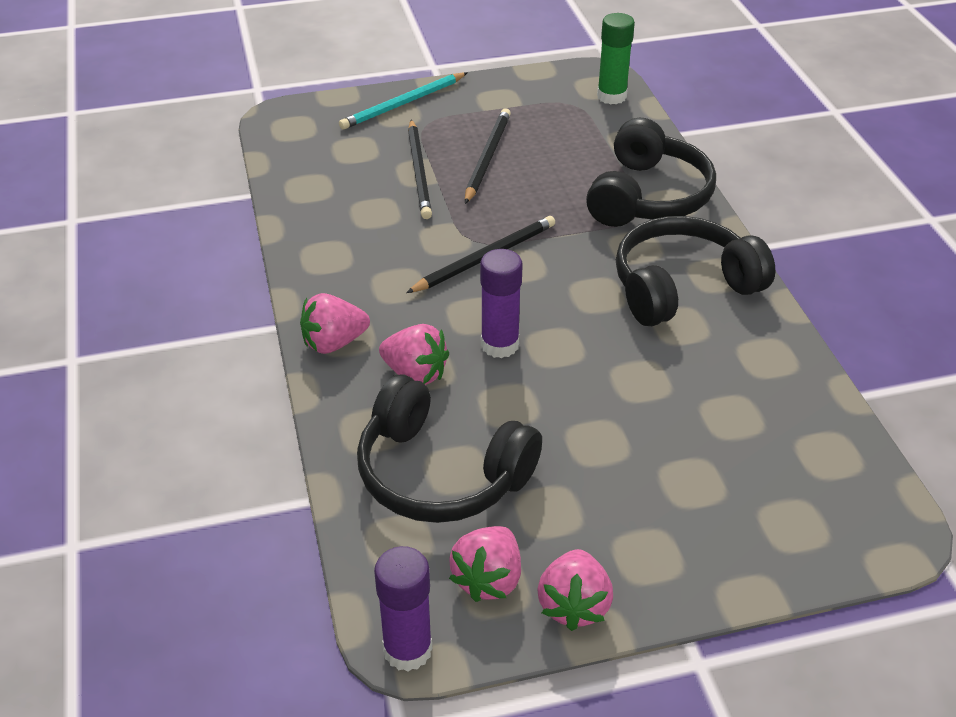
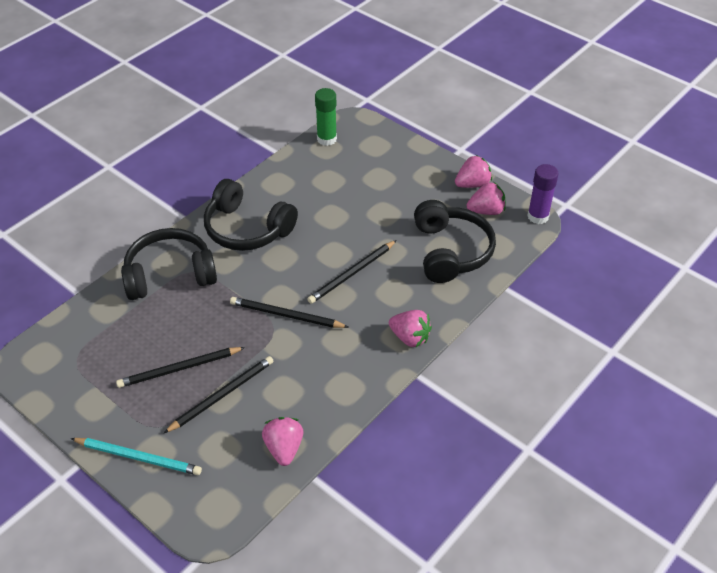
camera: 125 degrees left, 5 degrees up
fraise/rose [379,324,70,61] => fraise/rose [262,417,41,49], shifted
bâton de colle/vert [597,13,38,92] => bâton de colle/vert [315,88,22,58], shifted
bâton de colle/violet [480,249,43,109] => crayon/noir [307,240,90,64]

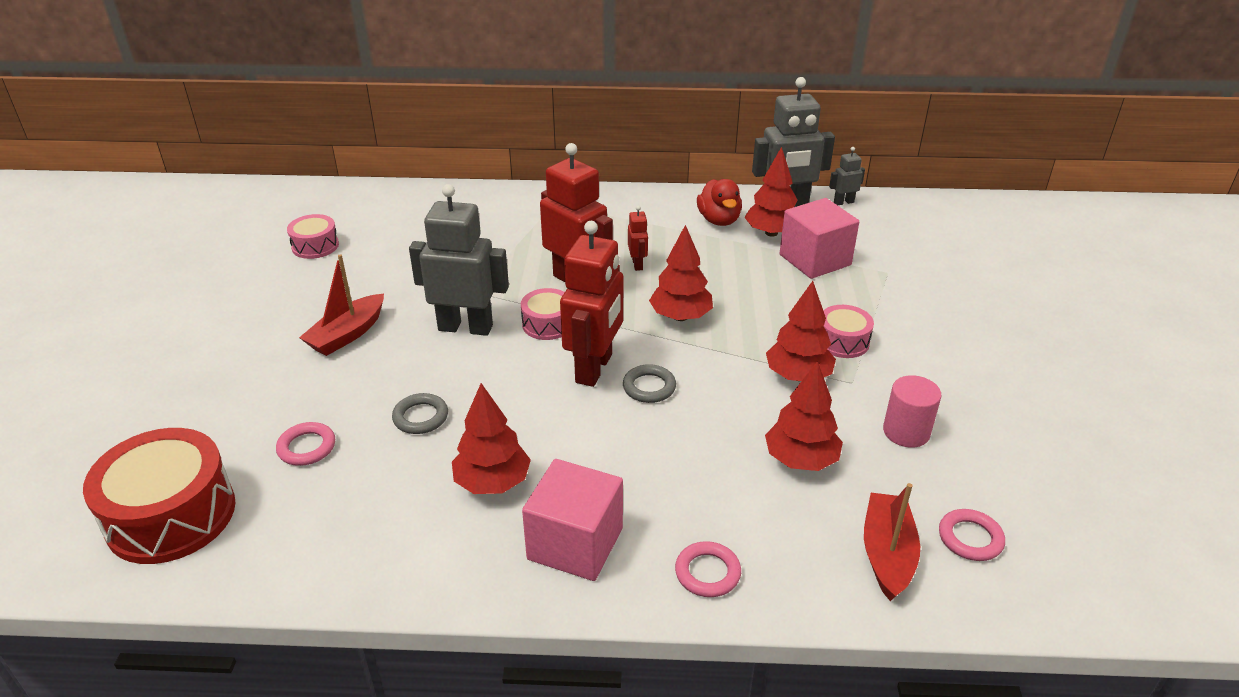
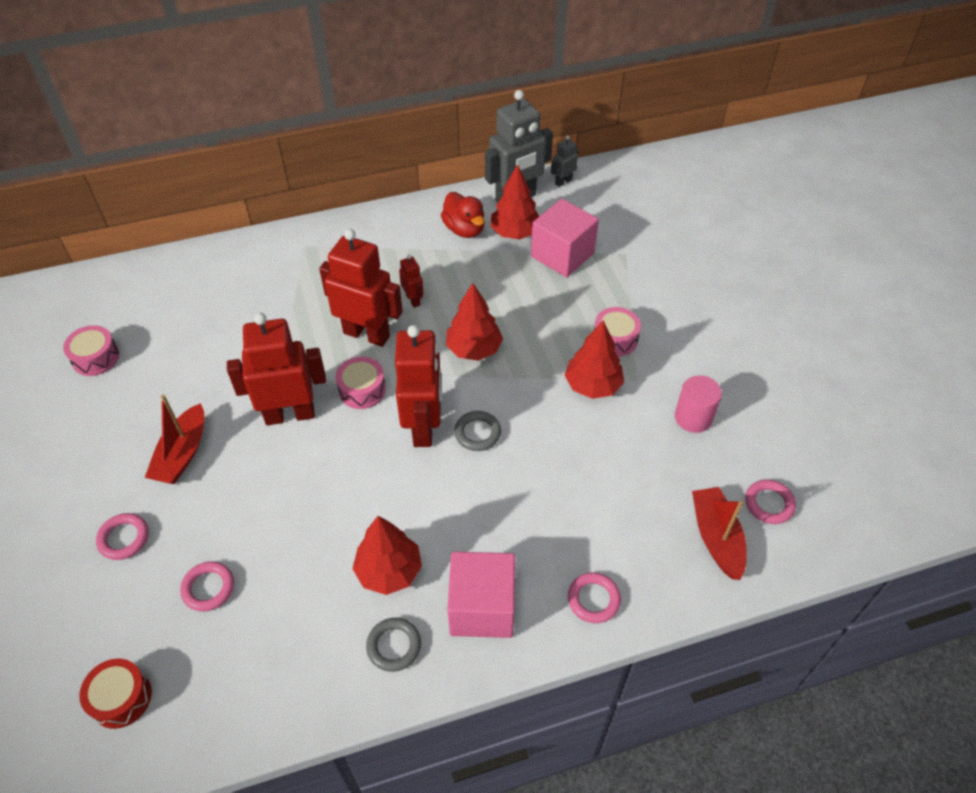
camera: 20 degrees left, 15 degrees up
arbre/rouge [765,361,78,110] => nothing
nothing => anneau/rose [96,513,53,47]
anneau/gris [392,393,56,41] => anneau/gris [366,618,55,54], shifted
robot/gris [409,184,100,152] => robot/rouge [227,313,99,112]
tambour/rouge [83,428,152,136] => tambour/rouge [79,658,73,71], x0.53

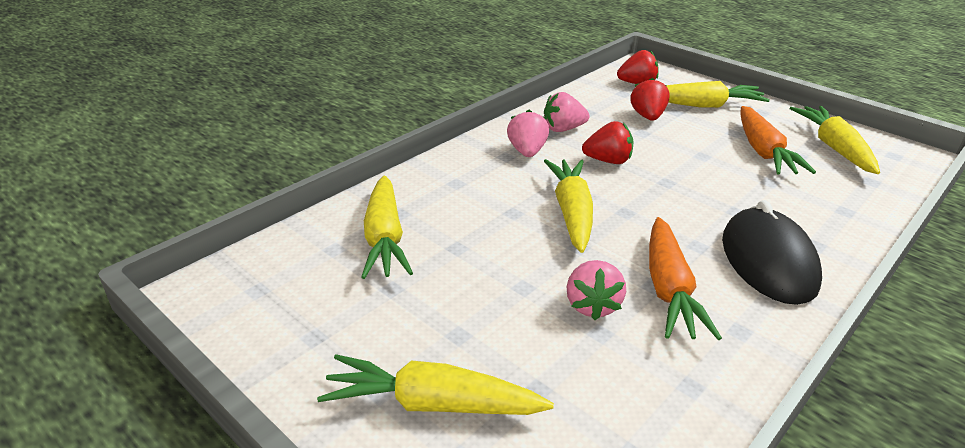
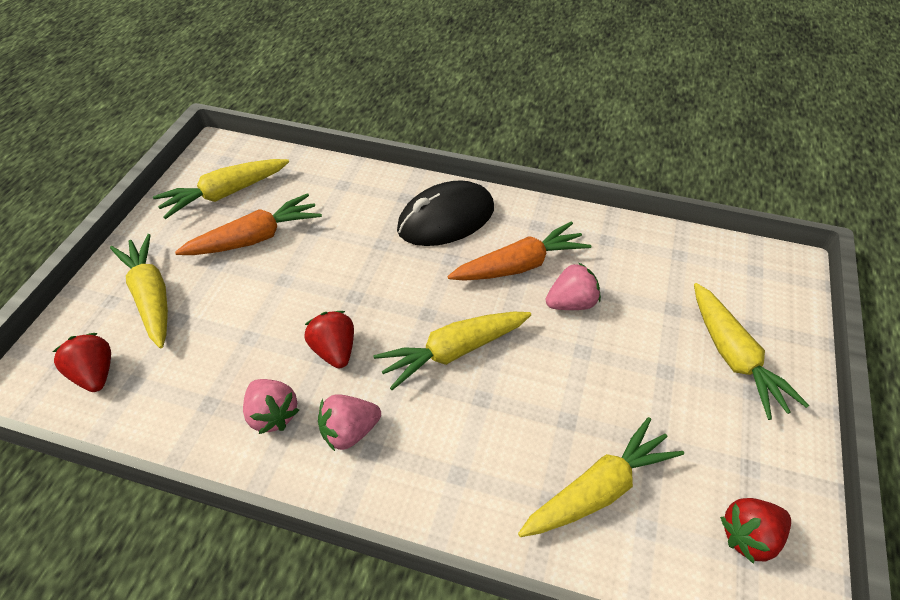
camera: 115 degrees left, 15 degrees up
fraise/rouge [630,78,40,43] => fraise/rouge [720,498,71,66], shifted

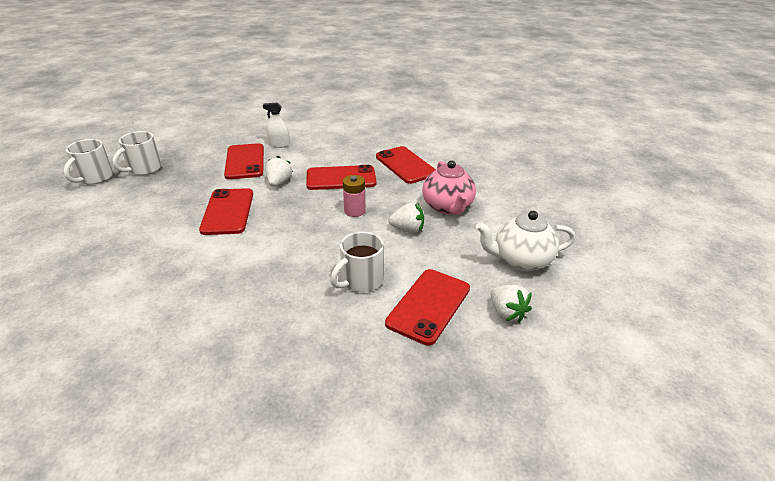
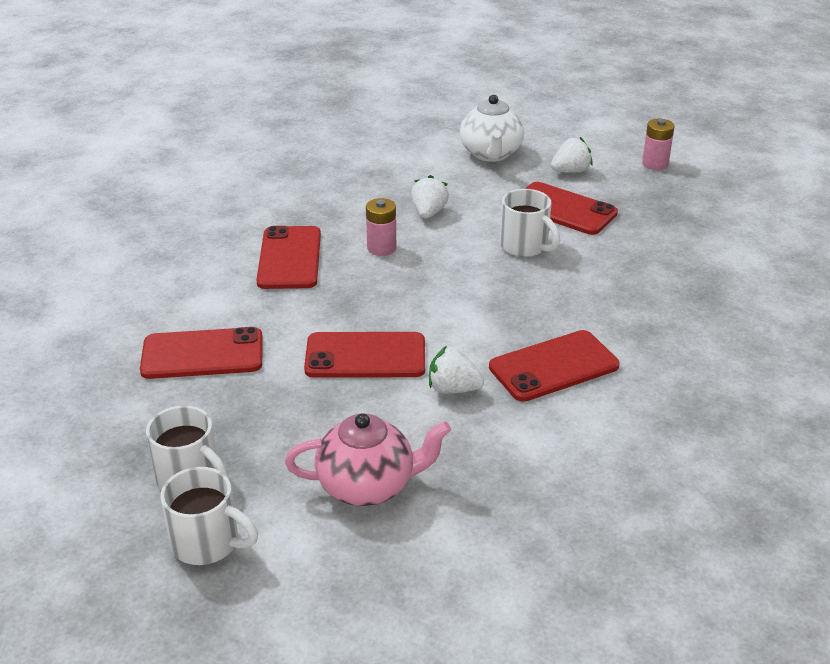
camera: 85 degrees left, 0 degrees up
vaporisateur/blanc [263,103,27,45] => nothing
nothing => pile/rose [642,119,33,51]
fraise/blanc [265,156,28,30] => fraise/blanc [429,346,55,48], shifted
téléphone/rouge [376,146,60,38] => téléphone/rouge [489,330,130,72], shifted
théière/rose [422,160,54,55] => théière/rose [285,413,166,93], shifted

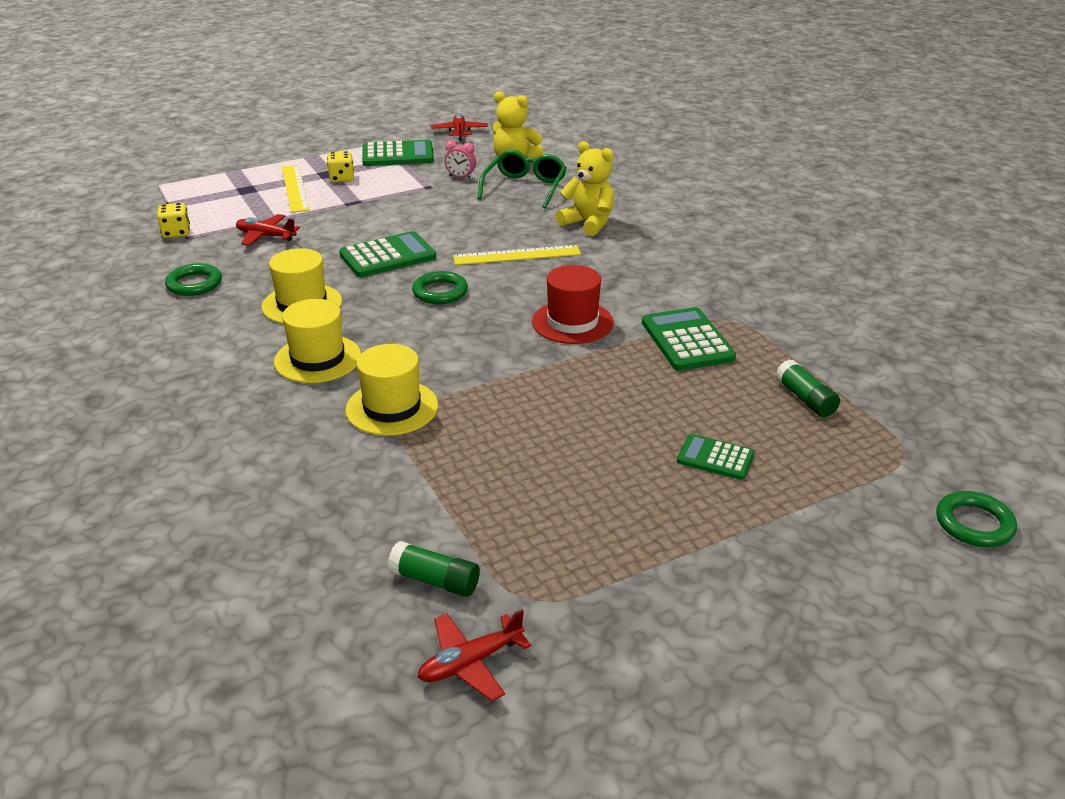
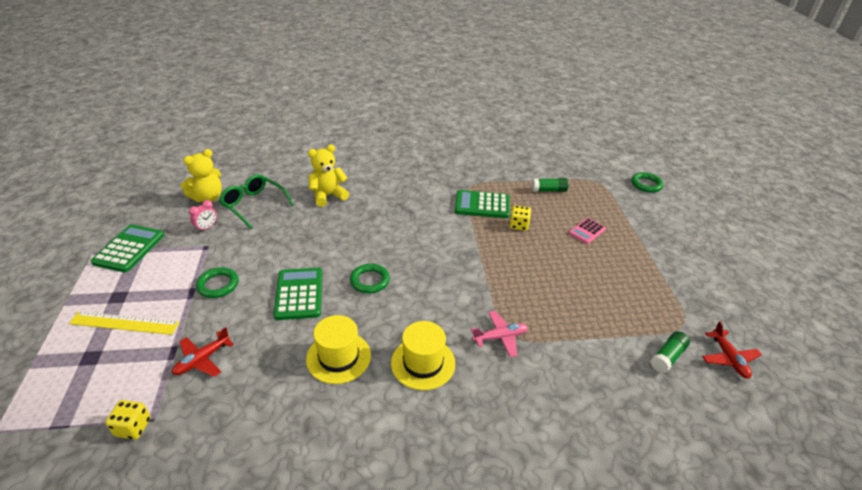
camera: 70 degrees left, 5 degrees up
avion/rouge [431,113,57,28] => nothing
règle/jaune [453,245,128,20] => nothing
chapeau/rouge [532,265,82,79] => nothing
anneau/vert [165,263,57,33] => anneau/vert [196,267,42,31], shifted
dé/jaune [327,151,27,31] => dé/jaune [509,205,22,26], shifted
chapeau/jaune [345,344,93,92] => avion/rose [471,311,57,46]
calculatrice/vert [677,434,78,46] => calculatrice/rose [569,218,37,26]

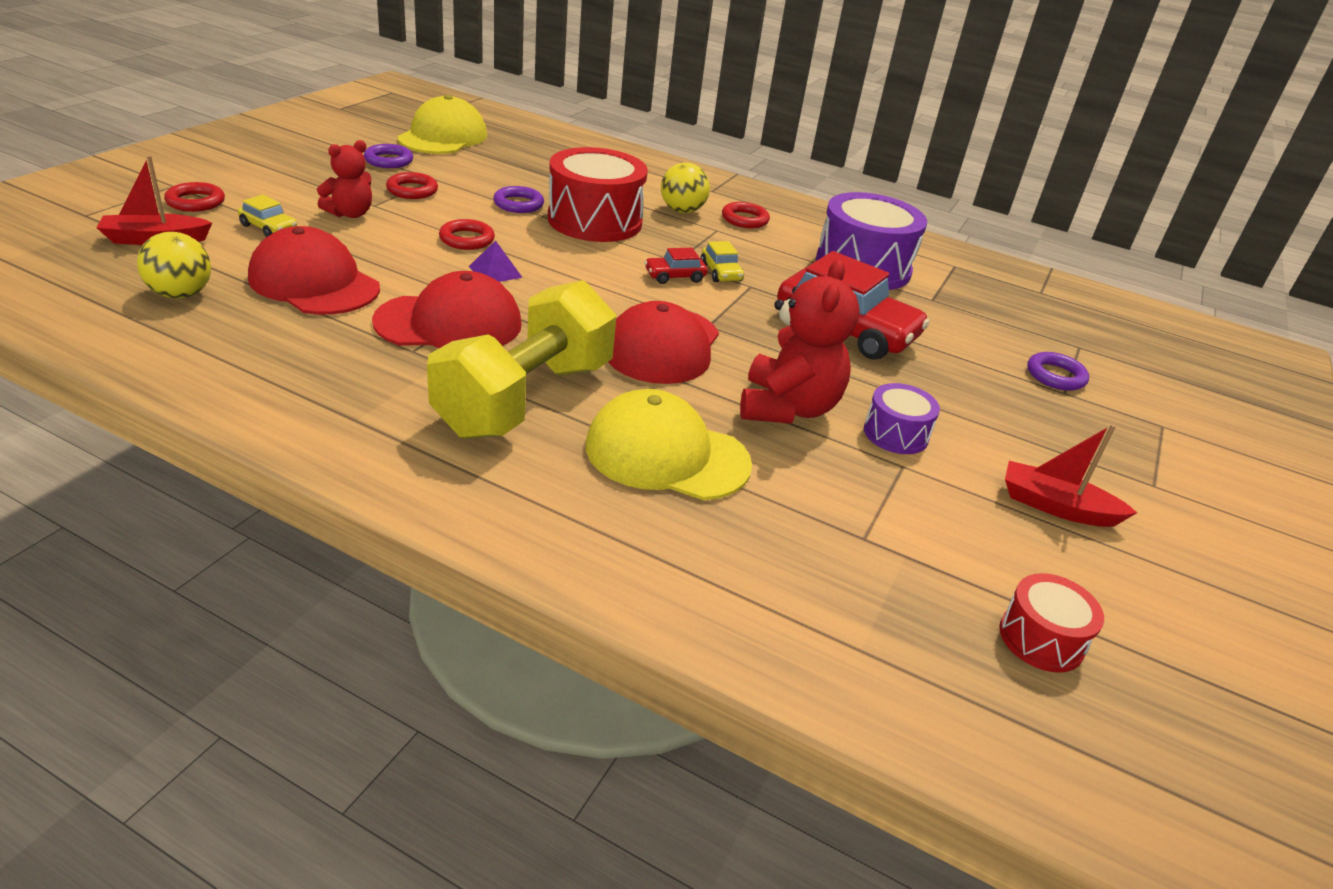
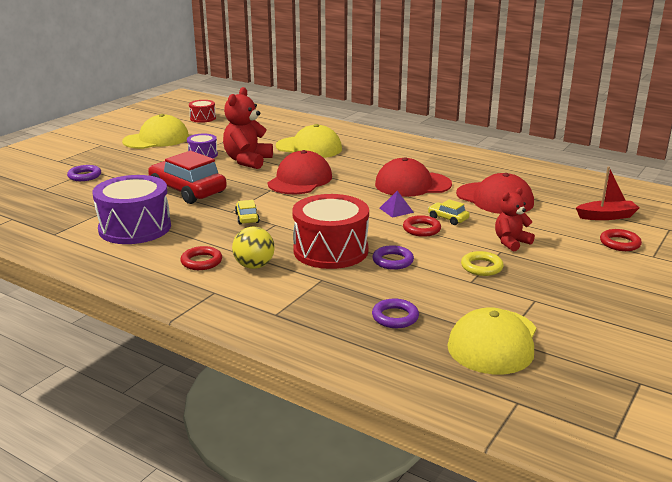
camera: 170 degrees left, 10 degrees down
balle/jaune [137,232,74,67] => nothing
haltère/jaune [427,280,189,159] => nothing
voiture/rouge [645,248,63,36] => nothing
voiture/jaune [238,195,59,42] => voiture/jaune [428,199,42,26], shifted
anneau/violet [364,144,49,24] => anneau/violet [372,298,47,30], shifted
bateau/rouge [1005,424,132,103] => casquette/jaune [122,114,67,35]
anneau/rouge [386,172,52,27] => anneau/jaune [461,251,43,25]

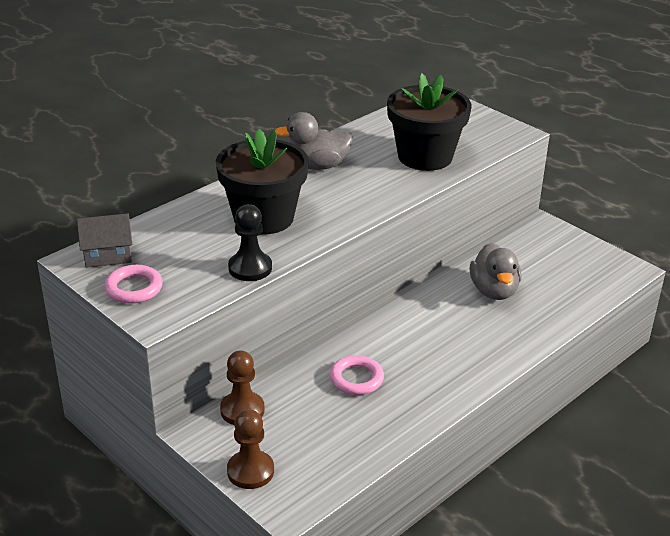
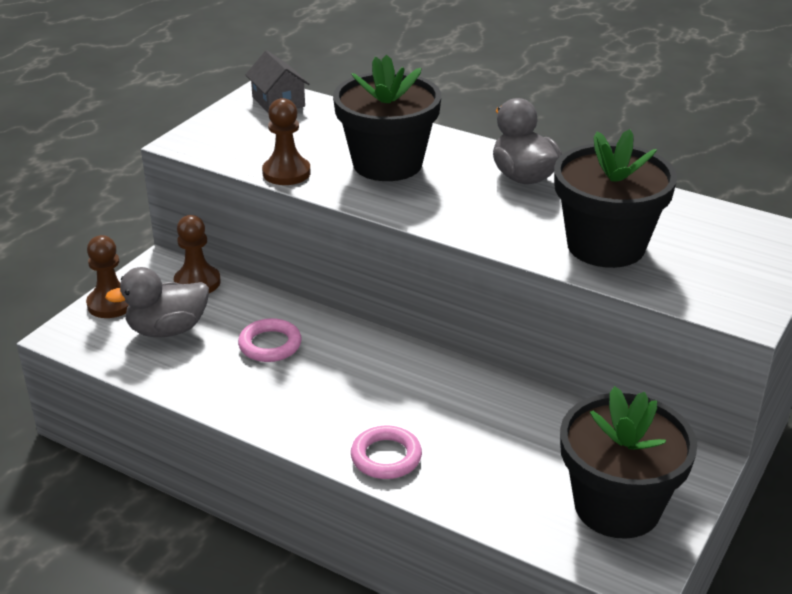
camera: 75 degrees right, 0 degrees up
nothing => pot de fleurs/noir [560,386,137,153]
anneau/rose [104,265,59,39] => anneau/rose [351,426,71,53], shifted
canard/gris [470,243,51,57] => canard/gris [105,267,104,70], shifted
pion/noir [228,204,44,77] => pion/marron [262,98,48,87]

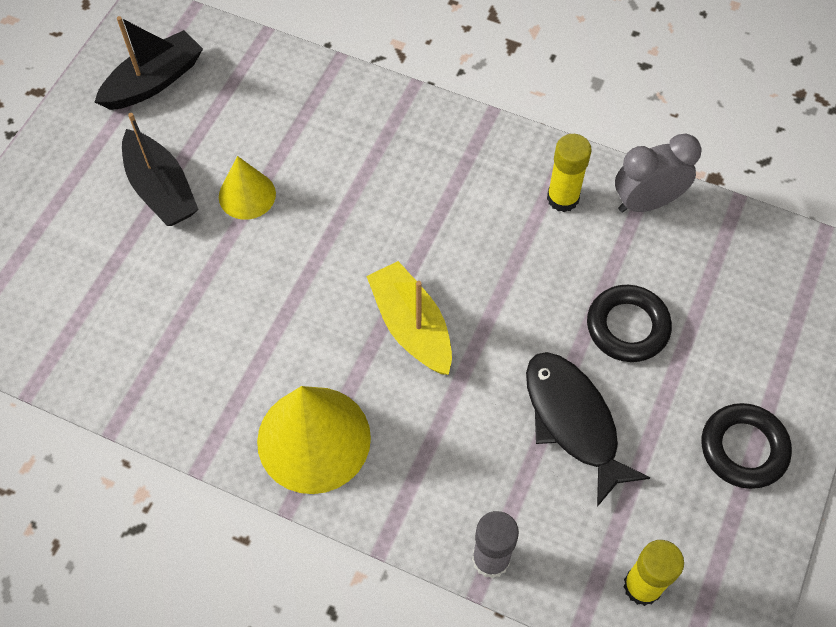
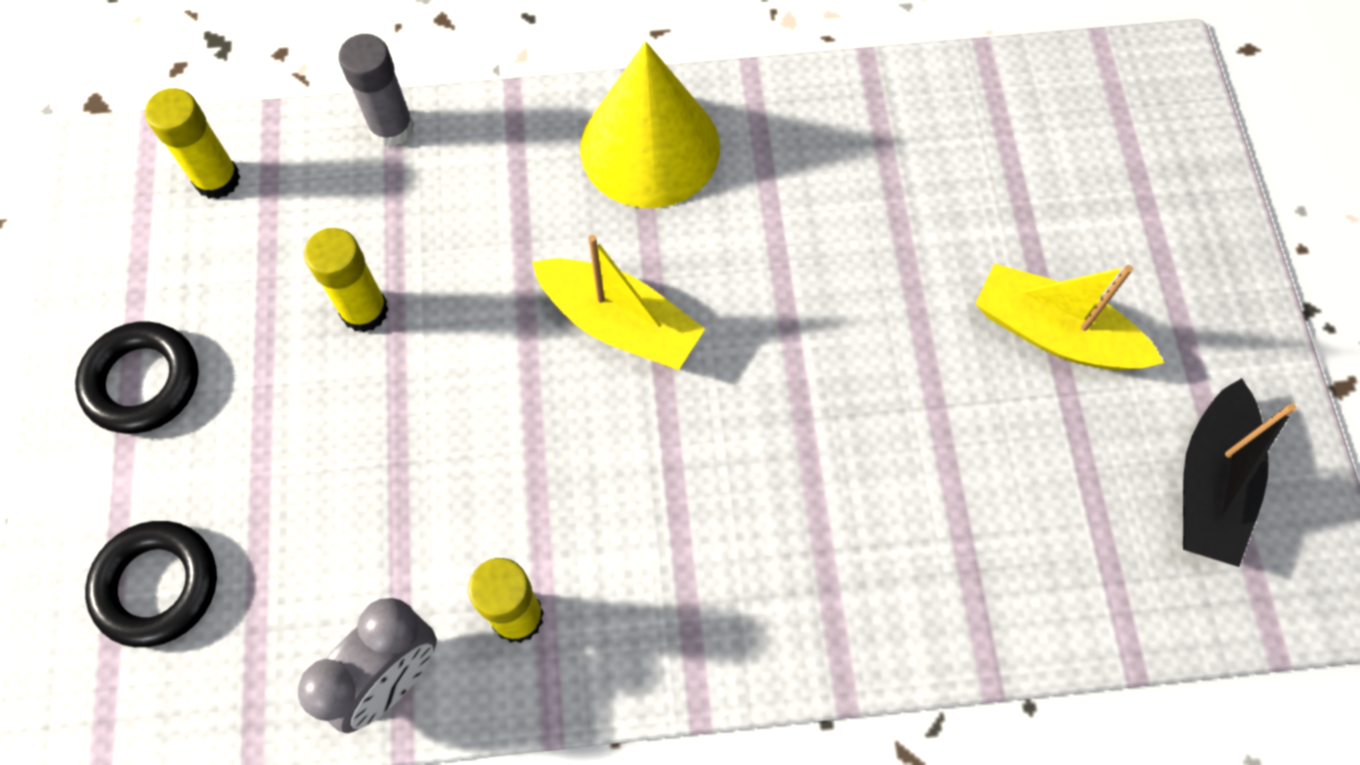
camera: 150 degrees right, 5 degrees up
cône/jaune [219,156,57,64] => nothing
anneau/noir [587,285,85,77] => anneau/noir [85,521,132,126], shifted
poisson/noir [526,352,124,155] => bâton de colle/jaune [304,228,85,104]
bateau/noir [122,113,77,113] => bateau/jaune [975,263,189,107]

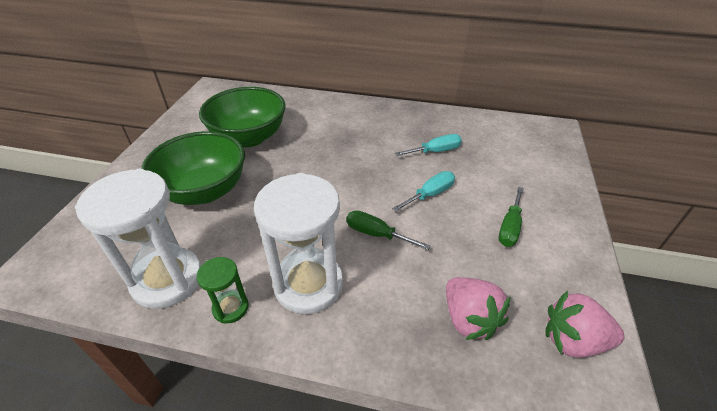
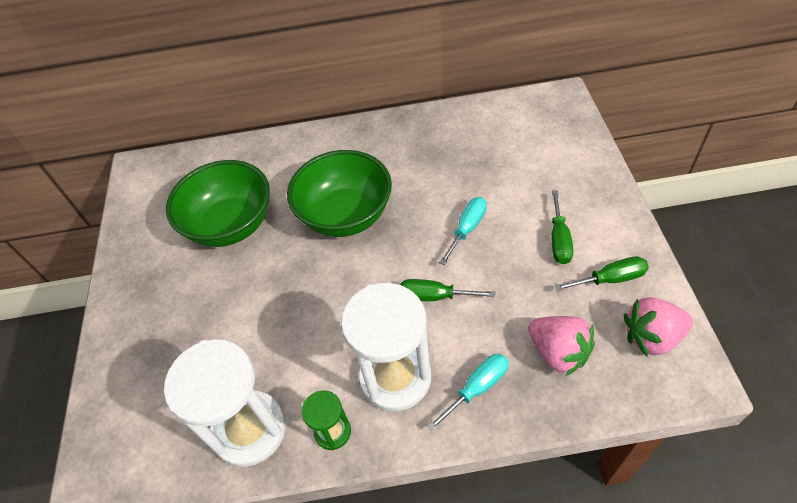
camera: 15 degrees left, 10 degrees up
nothing => tournevis/vert [555,256,94,35]
bol/vert [141,131,104,74] => bol/vert [287,150,105,87], shifted
tournevis/turquoise [395,134,67,22] => tournevis/turquoise [427,354,82,77], shifted

